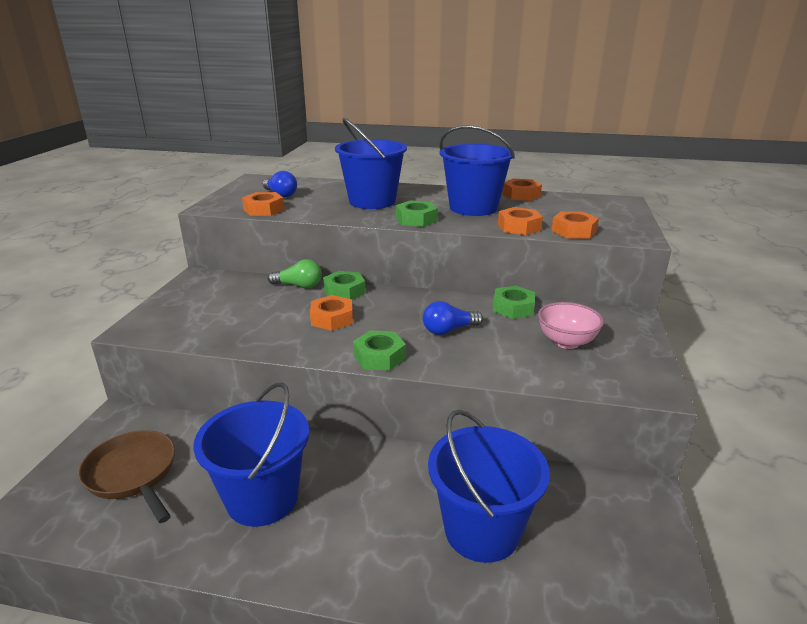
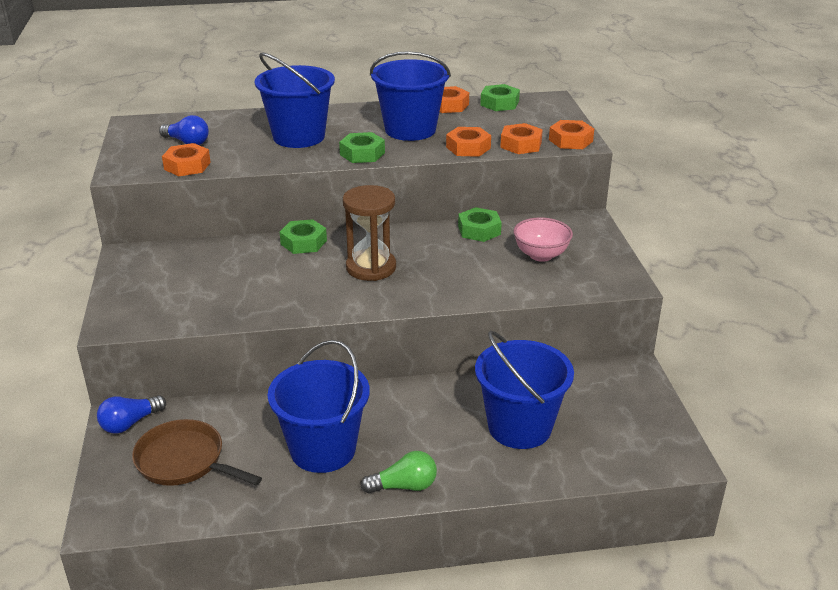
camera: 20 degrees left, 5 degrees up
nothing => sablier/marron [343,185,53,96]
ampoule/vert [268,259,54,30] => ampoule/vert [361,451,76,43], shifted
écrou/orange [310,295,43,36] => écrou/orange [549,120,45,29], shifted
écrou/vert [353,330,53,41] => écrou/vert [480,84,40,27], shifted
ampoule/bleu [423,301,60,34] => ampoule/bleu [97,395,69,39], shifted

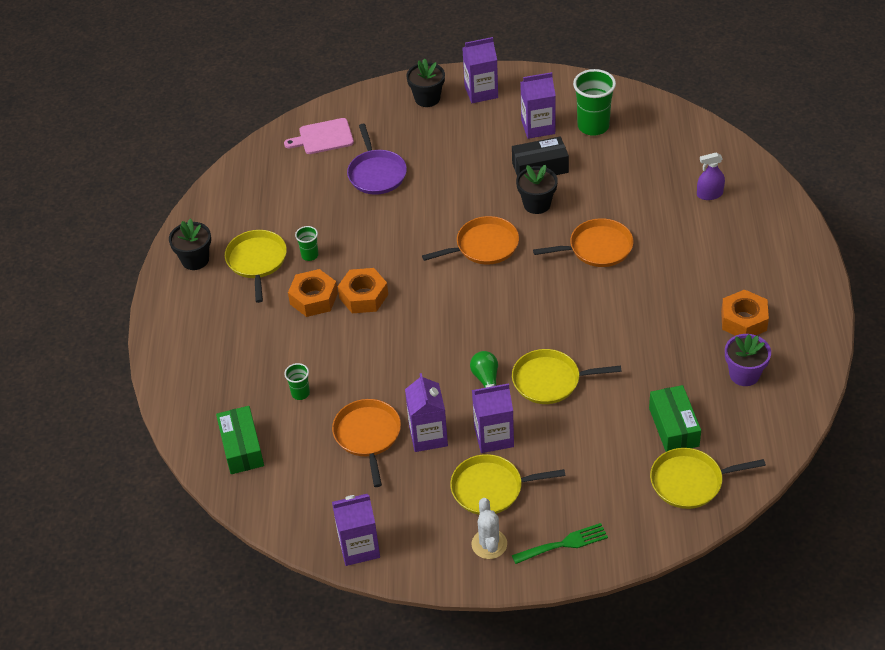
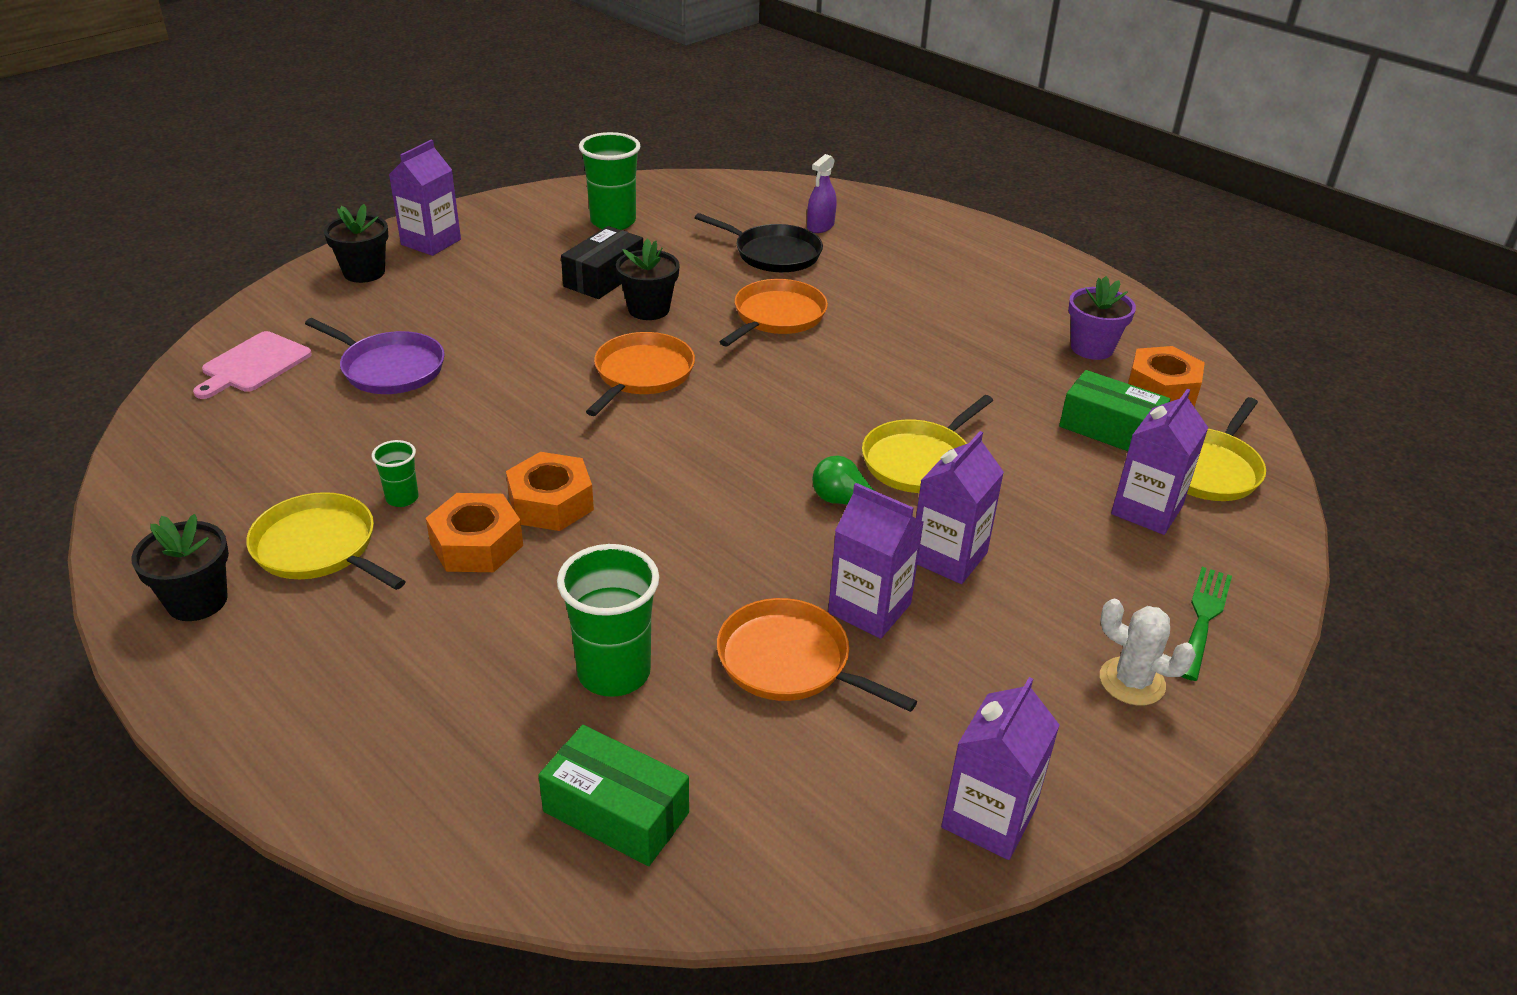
camera: 50 degrees left, 10 degrees down
poêle/jaune [450,454,115,61] => nothing
nothing => poêle/noir [695,213,128,59]
brique de lait/violet [520,72,36,67] => brique de lait/violet [1111,389,97,146], shifted
écrou/orange [721,289,48,47] => écrou/orange [1128,346,77,60], shifted
gobelet/vert [284,363,26,37] => gobelet/vert [557,544,102,153], x1.96

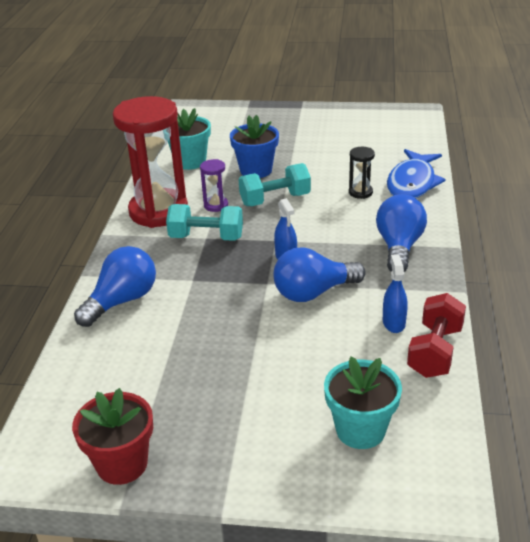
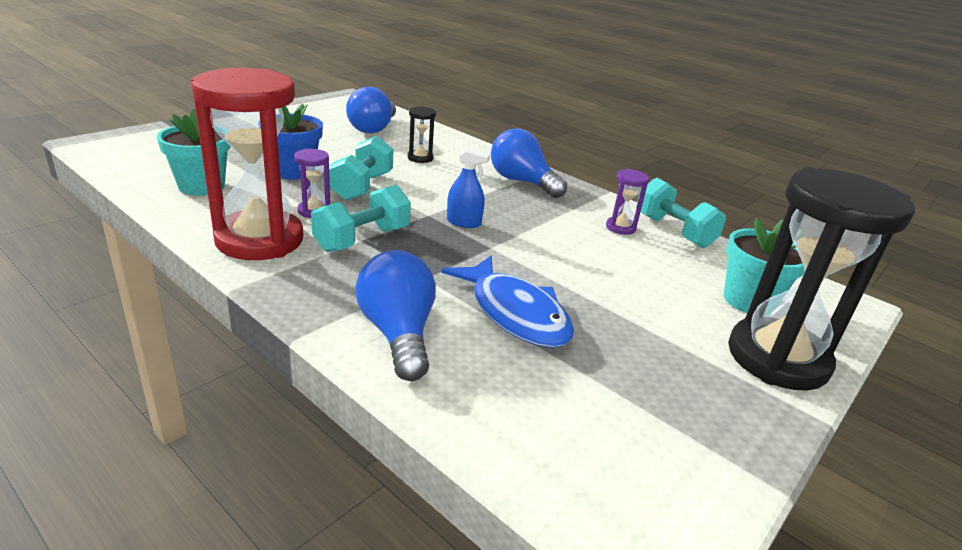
camera: 60 degrees left, 5 degrees down
pot de fleurs/rouge [72,388,81,97] => nothing
nothing => sablier/noir [728,167,187,224]
ampoule/bleu [274,247,92,55] => ampoule/bleu [346,87,50,46], shifted
poisson/bleu [387,149,59,49] => poisson/bleu [441,256,133,92], shifted
vaporisateur/bleu [383,255,25,78] => sablier/violet [606,169,43,66]
haltère/rouge [407,293,59,85] => haltère/turquoise [636,178,90,70]

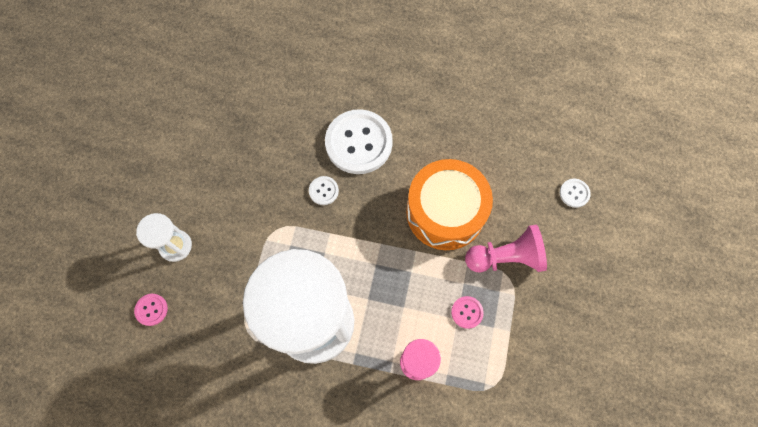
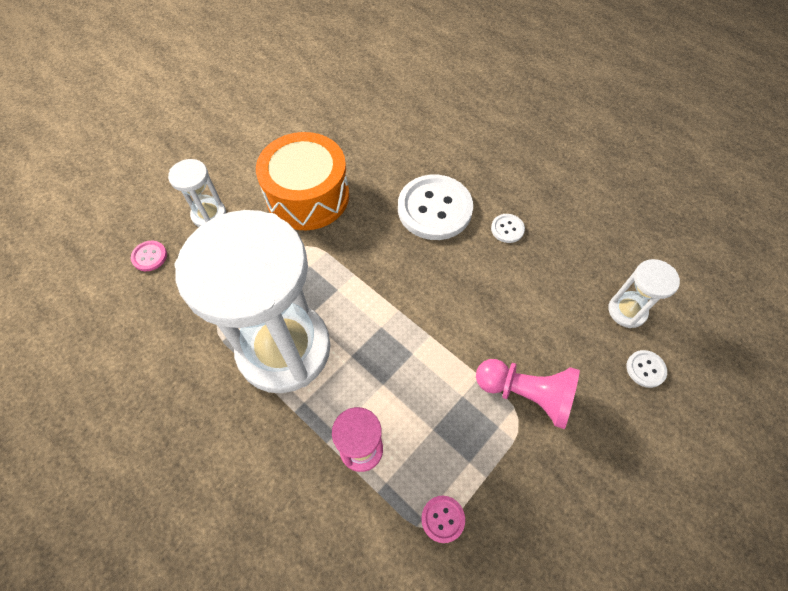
camera: 30 degrees right, 10 degrees down
nothing => sablier/blanc [608,259,72,69]
bouton/blanc [309,176,30,29] => bouton/blanc [491,214,34,29], shifted
tambour/orange [406,159,87,91] => tambour/orange [256,132,93,98], shifted
bouton/rose [451,296,33,33] => bouton/rose [421,496,44,47], shifted

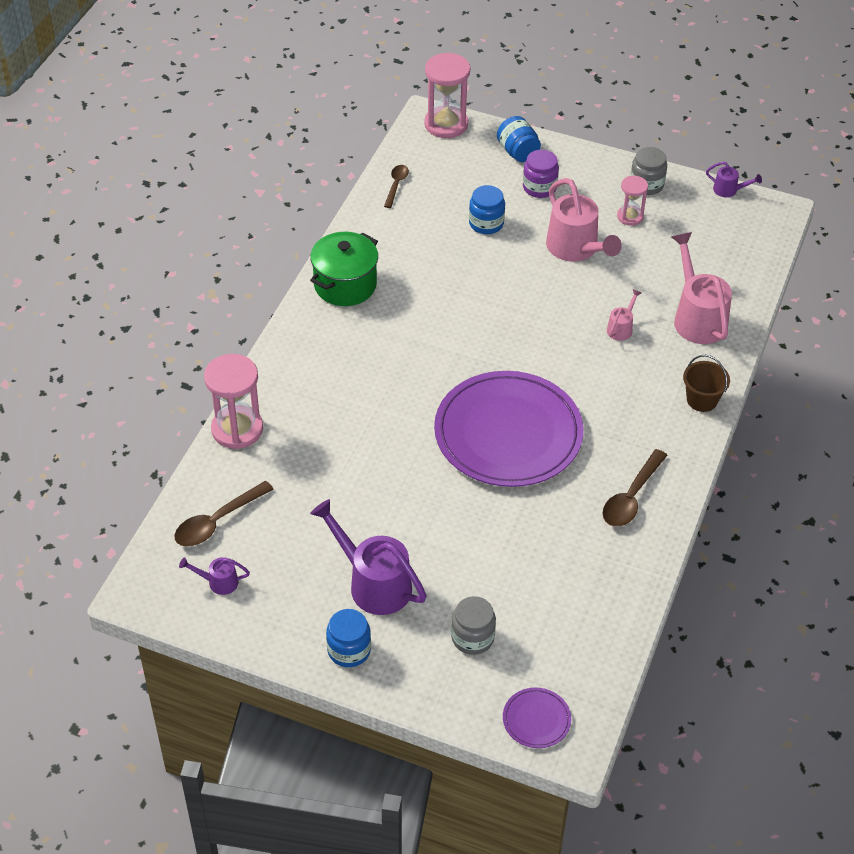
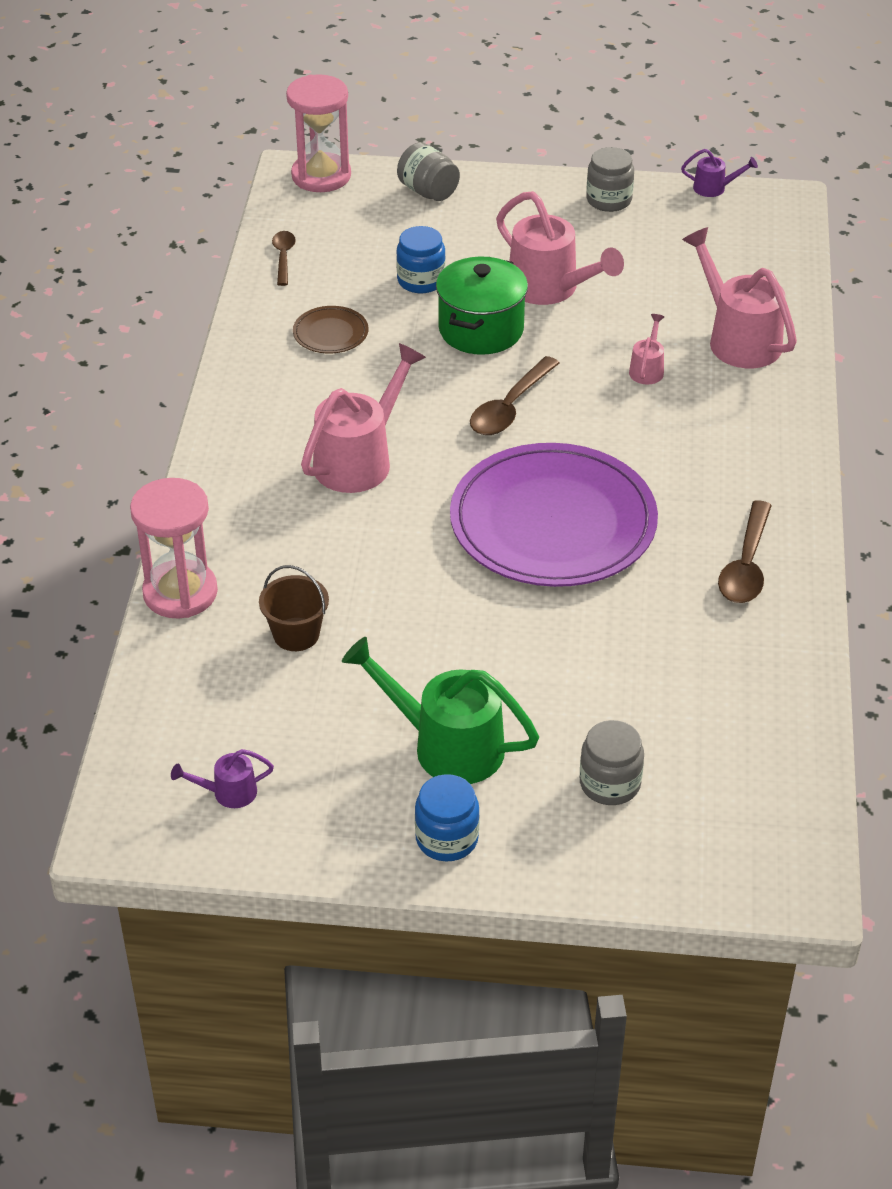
camera: 15 degrees left, 5 degrees down
assiette/violet [503,688,68,60] => nothing
bocal/violet [523,150,36,48] => nothing
sablier/rose [617,176,31,50] => nothing
nothing => assiette/marron [293,306,76,47]
nothing => arrosoir/rose [301,343,125,150]
cuillère/marron [175,481,99,66] => cuillère/marron [470,356,89,79], shifted
marmite/vert [310,232,68,74] => marmite/vert [436,256,92,99], shifted
seau/marron [683,355,47,57] => seau/marron [259,565,70,86], shifted
arrosoir/violet [310,499,117,116] => arrosoir/vert [342,637,197,147]
bocal/bleu [497,116,44,46] => bocal/gris [397,142,63,59]

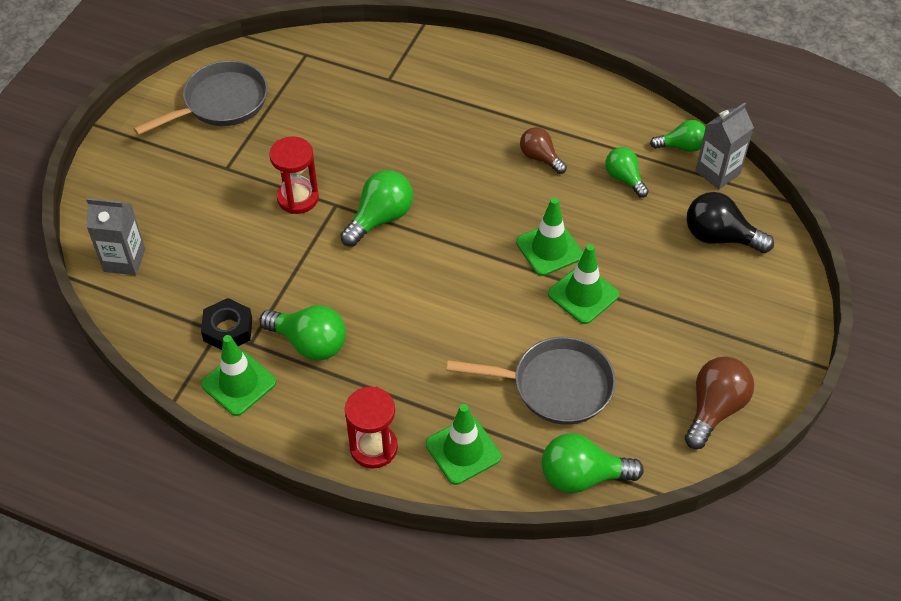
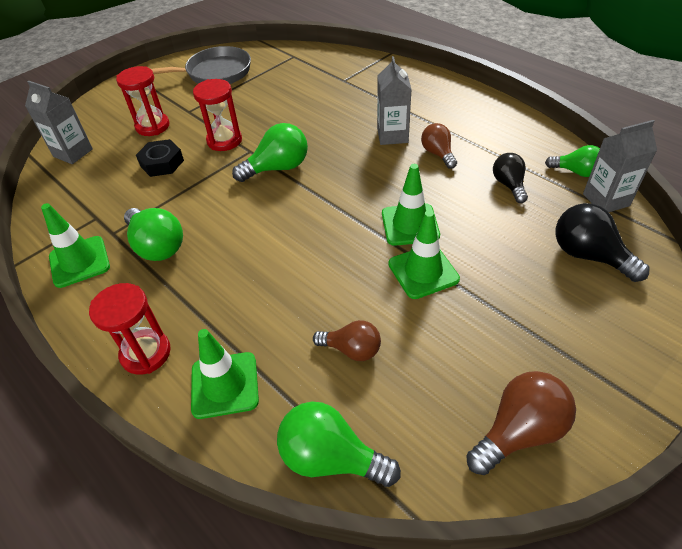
camera: 25 degrees right, 5 degrees down
nothing => sablier/rouge [116,66,54,70]
nothing => brique de lait/gris [377,56,35,89]
écrou/noir [201,298,51,52] => écrou/noir [136,139,48,38], shifted
poêle/gris [447,337,169,88] => ampoule/marron [313,320,68,41]
ampoule/vert [605,147,44,51] => ampoule/noir [493,153,35,50]

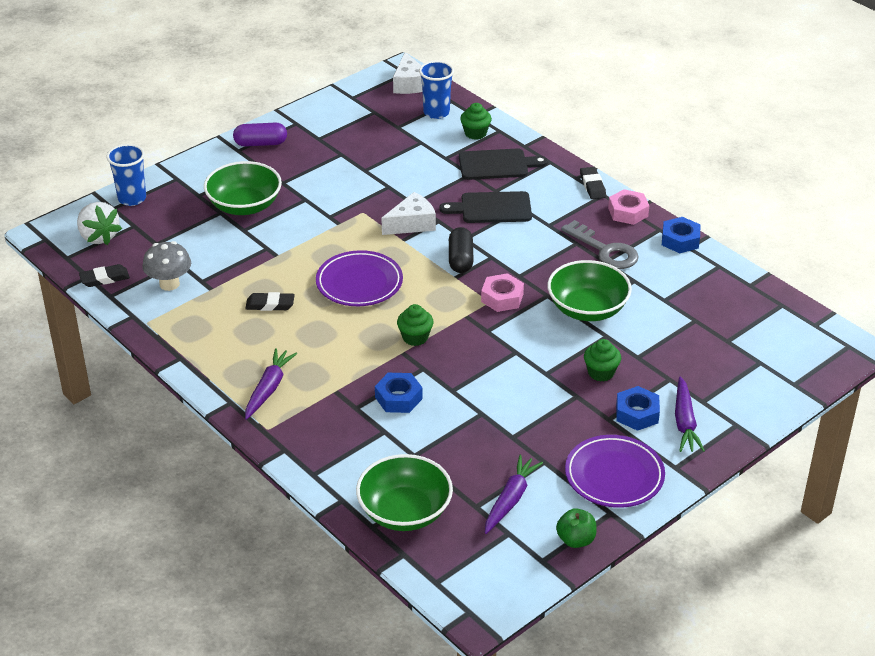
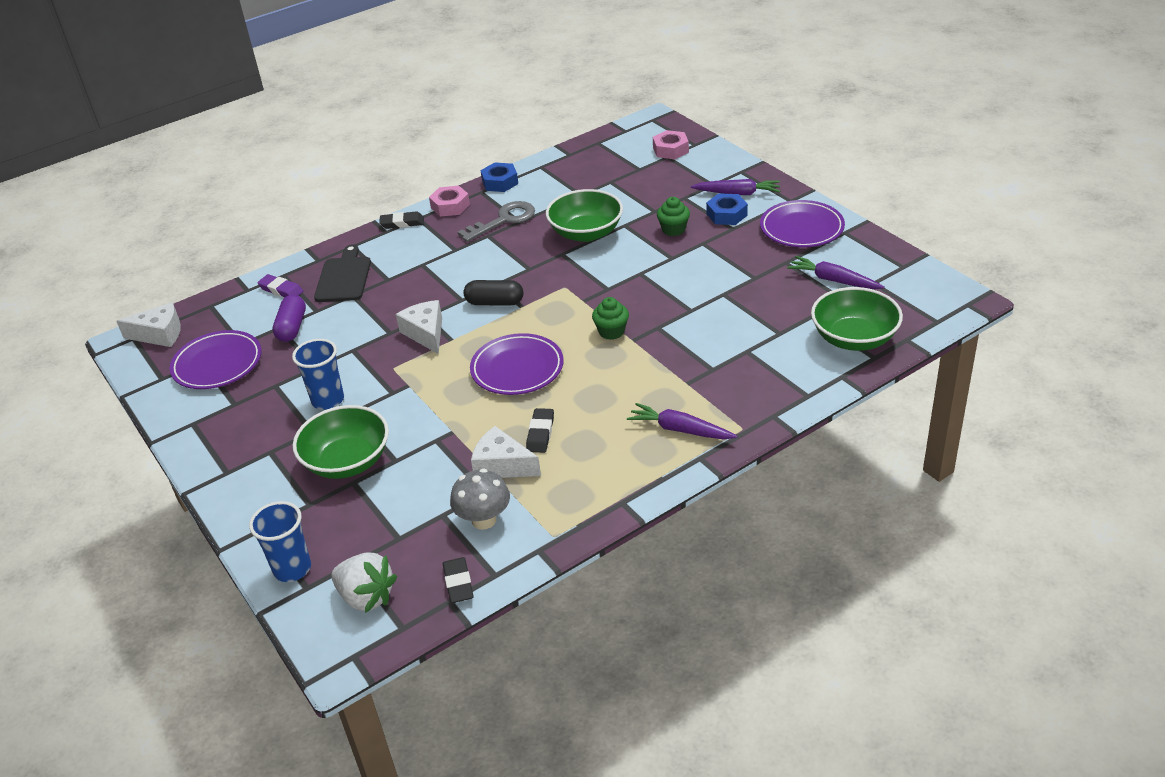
camera: 80 degrees left, 0 degrees up
écrou/bleu [375,373,48,40] => nothing
planche à découper/noir [439,191,93,32] => nothing
pomme/vert [556,508,41,40] => nothing
nothing => assiette/violet [170,330,92,59]
nothing => fromage/blanc [471,426,70,52]
gélule/violet [233,123,54,24] => gélule/violet [273,295,33,47], shifted
gobelet/bleu [419,61,35,58] => gobelet/bleu [292,339,52,71], shifted
écrou/rose [481,273,43,39] => écrou/rose [653,130,36,29], shifted
muffin/vert [460,103,32,37] => gomme/violet [257,274,46,23]
fraise/blanc [77,202,45,43] => fraise/blanc [331,552,66,61], 60 degrees clockwise

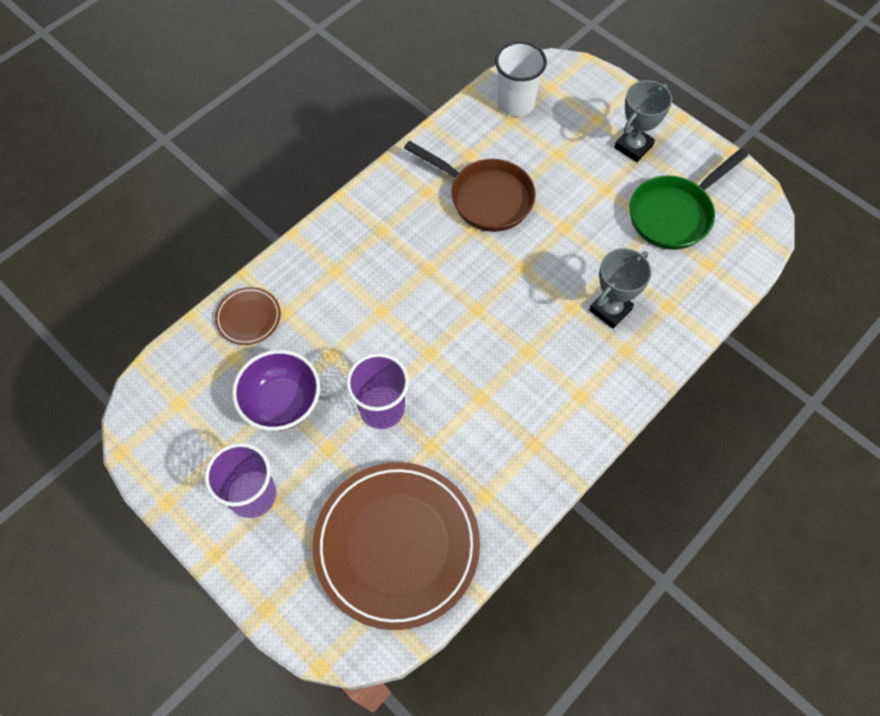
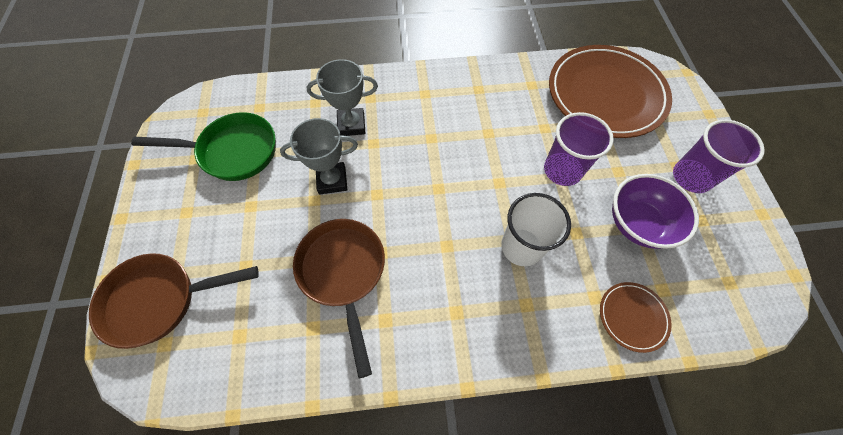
camera: 140 degrees left, 0 degrees up
nothing => poêle/marron [89,253,170,96]
gobelet/blanc [495,41,52,75] => gobelet/blanc [501,193,70,73], shifted
trophée/gris [614,80,58,82] => trophée/gris [280,118,78,76], shifted

